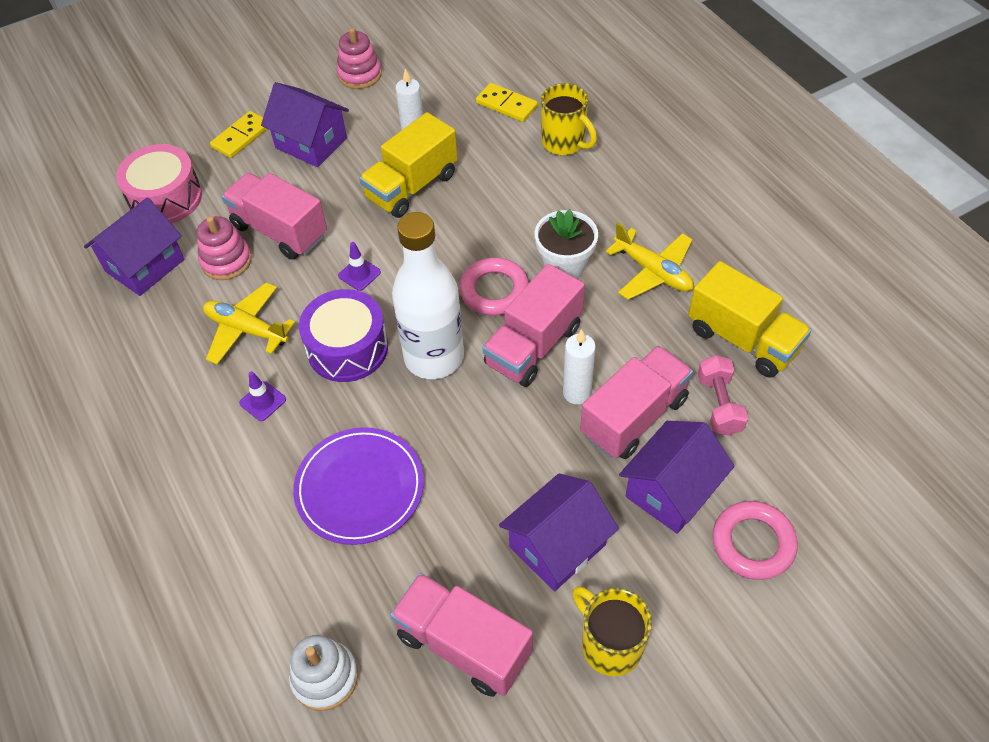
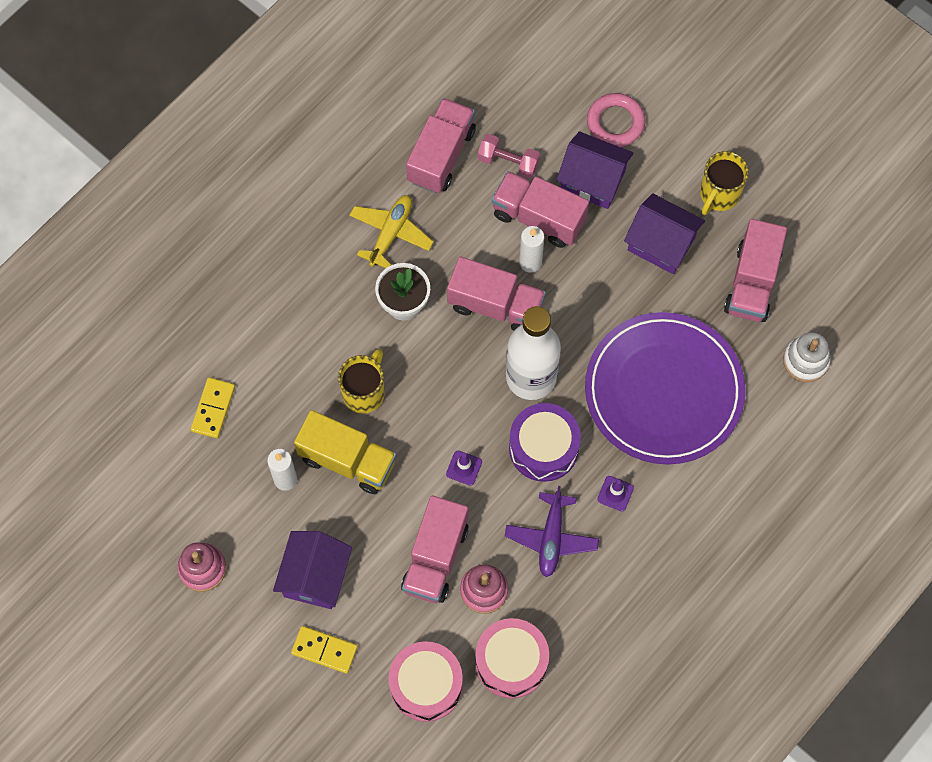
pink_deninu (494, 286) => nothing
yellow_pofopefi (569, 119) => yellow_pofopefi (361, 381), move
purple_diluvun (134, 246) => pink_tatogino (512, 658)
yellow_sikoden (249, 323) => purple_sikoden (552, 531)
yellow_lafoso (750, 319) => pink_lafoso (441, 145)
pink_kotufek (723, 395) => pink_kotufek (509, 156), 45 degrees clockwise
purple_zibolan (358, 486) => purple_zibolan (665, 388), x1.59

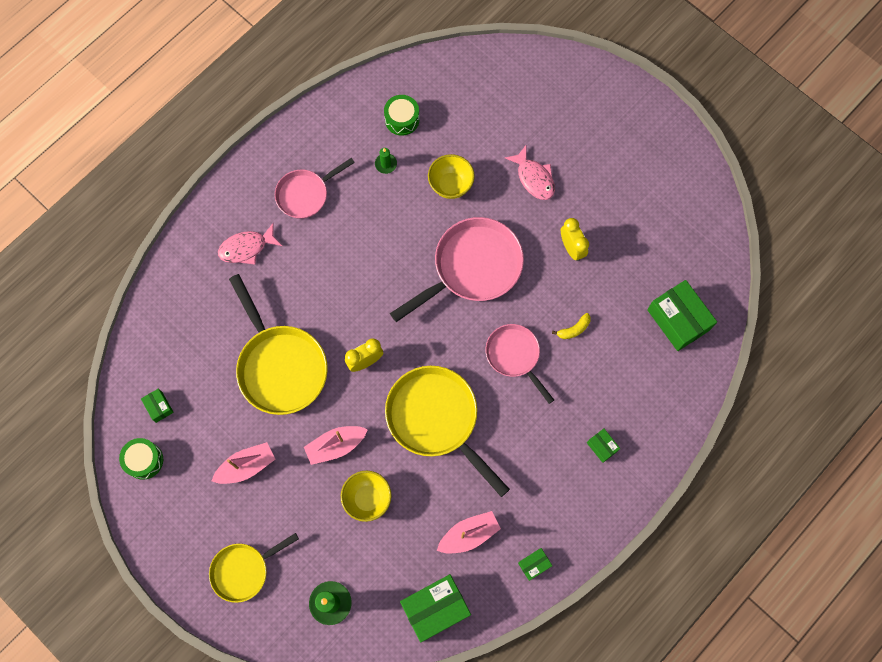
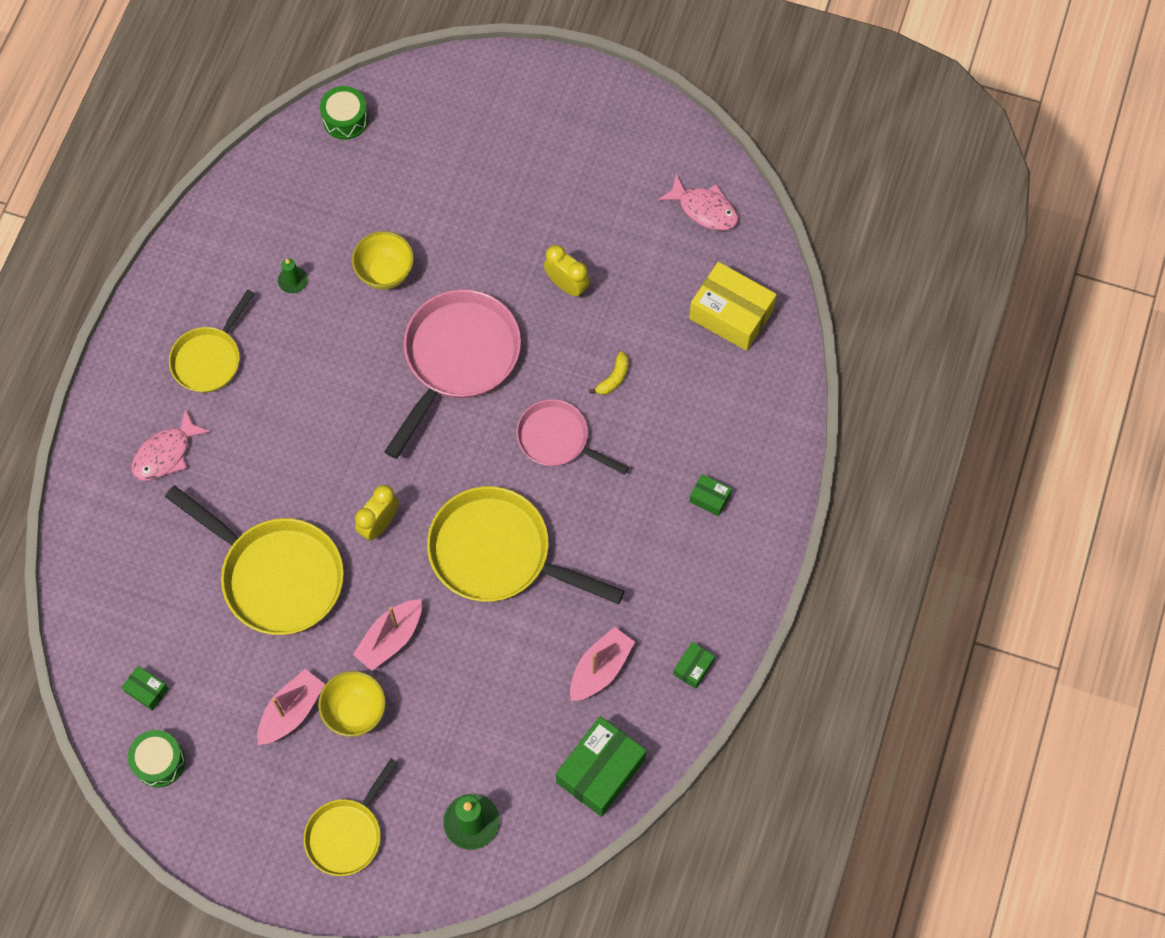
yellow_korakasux (366, 496) => yellow_korakasux (352, 704), move
green_tatogino (402, 115) => green_tatogino (344, 113), move
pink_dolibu (530, 173) => pink_dolibu (698, 202), move
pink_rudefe (315, 188) => yellow_rudefe (212, 341)
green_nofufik (682, 315) => yellow_nofufik (733, 306)

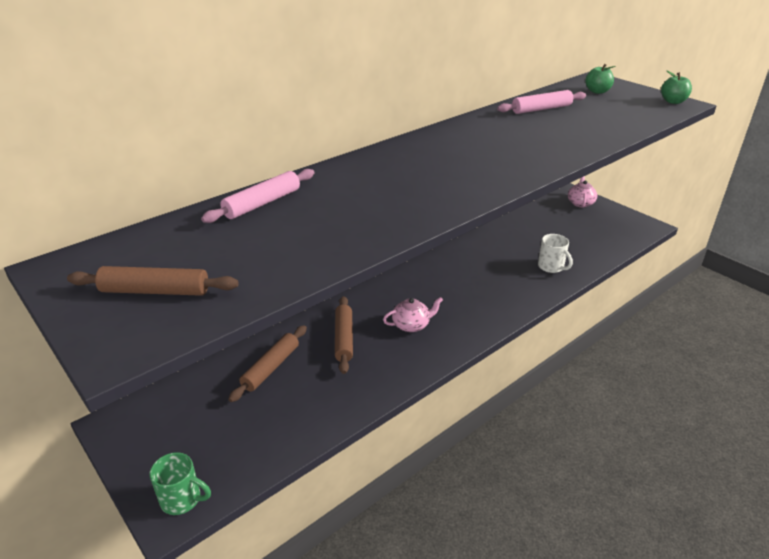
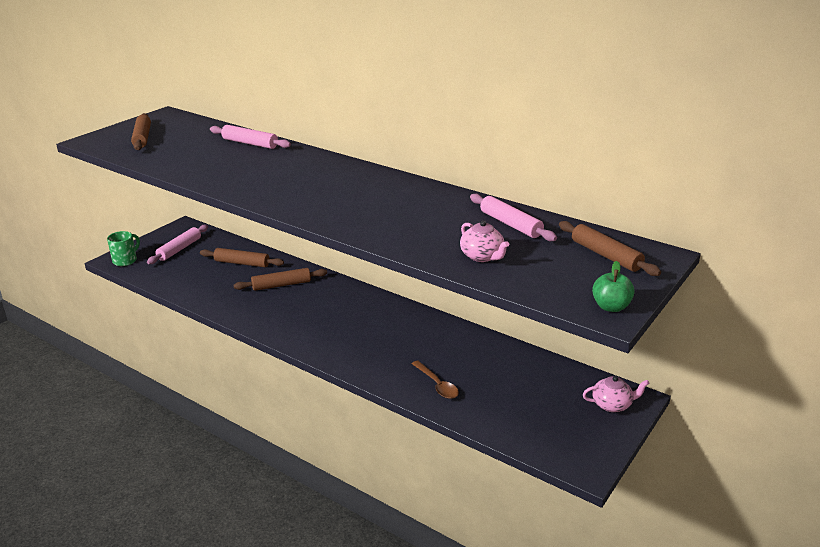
nothing => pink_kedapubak (177, 244)
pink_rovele (413, 314) => pink_rovele (484, 241), move
white_pofopefi (555, 253) => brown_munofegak (435, 380)
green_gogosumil (600, 79) => brown_kedapubak (610, 248)
green_pofopefi (180, 483) => green_pofopefi (123, 248), 150 degrees counterclockwise

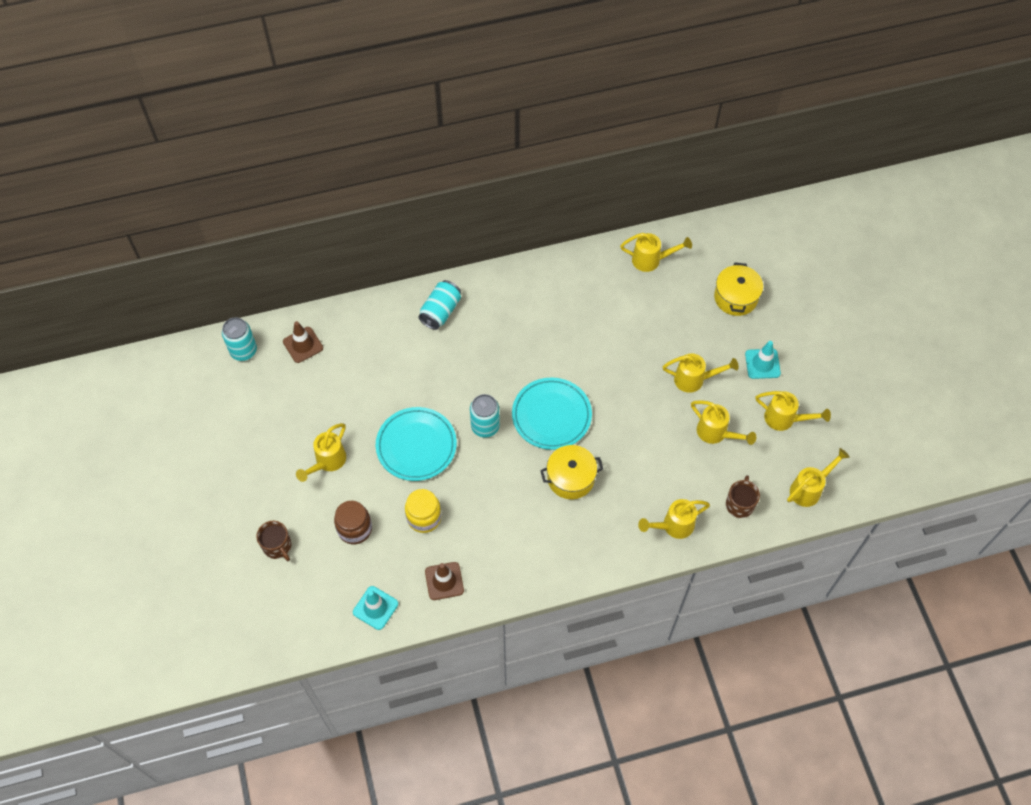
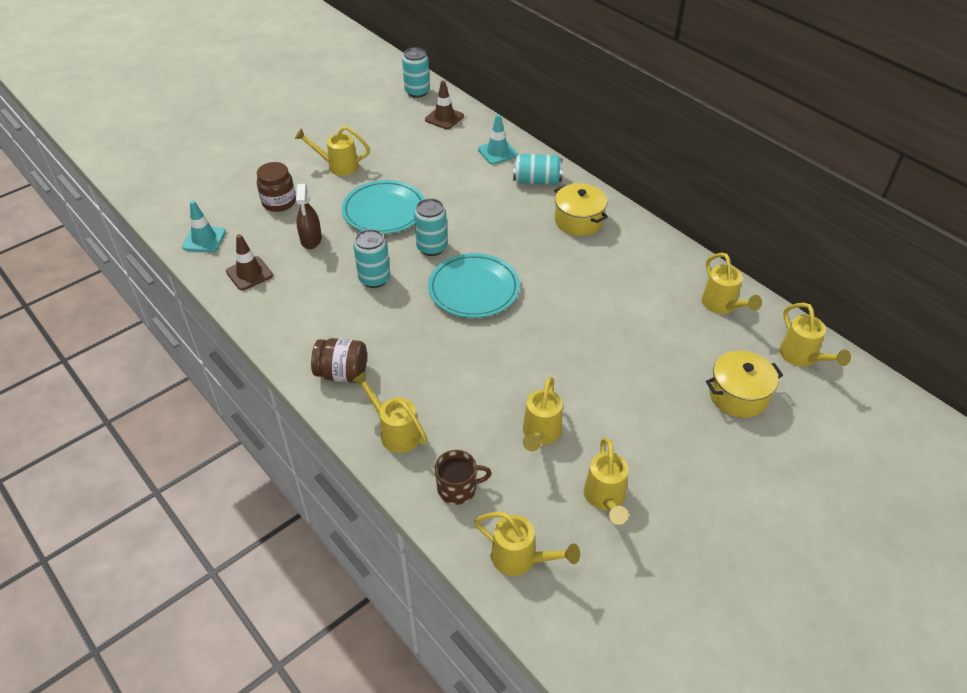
brown_pofopefi (274, 541) => nothing
nothing => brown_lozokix (339, 360)
nothing => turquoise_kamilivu (371, 258)
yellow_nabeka (571, 472) => yellow_nabeka (581, 209), move
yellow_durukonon (701, 373) => yellow_durukonon (815, 334), move
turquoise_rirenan (763, 360) => turquoise_rirenan (498, 139), move
yellow_lozokix (423, 511) => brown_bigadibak (309, 216)

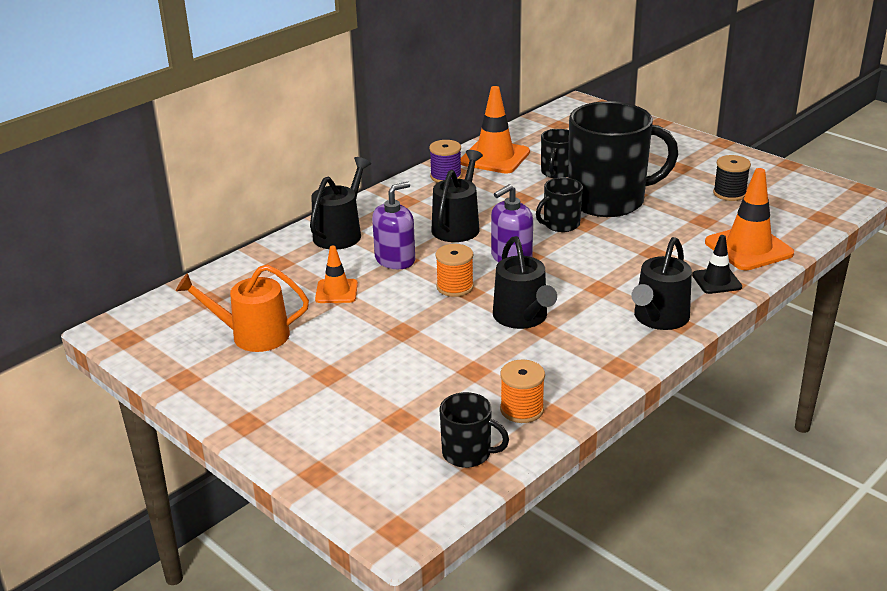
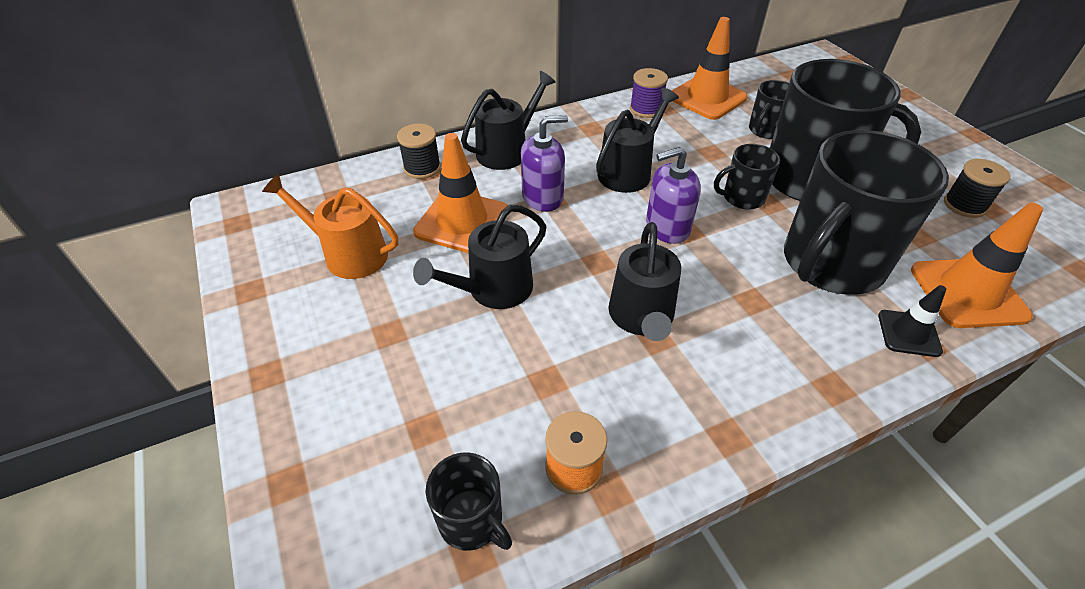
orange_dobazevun (454, 270) => nothing
nothing => black_dobazevun (419, 151)
nothing => black_pofopefi (866, 212)
black_durukonon (661, 283) => black_durukonon (479, 257), move
orange_rirenan (336, 274) => orange_rirenan (460, 193), x1.75

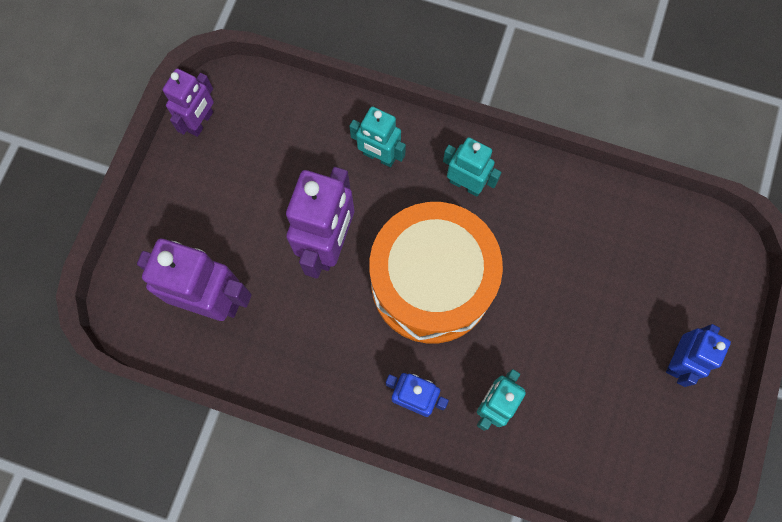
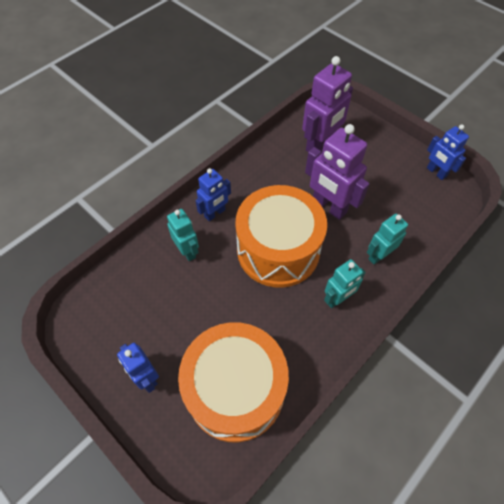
nothing => orange_tatogino (233, 382)
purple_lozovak (188, 103) => blue_lozovak (448, 152)

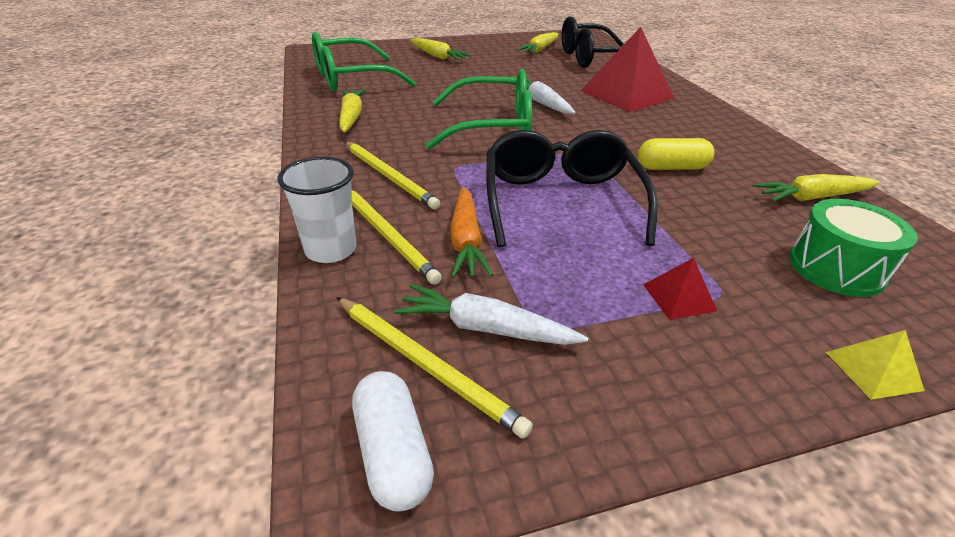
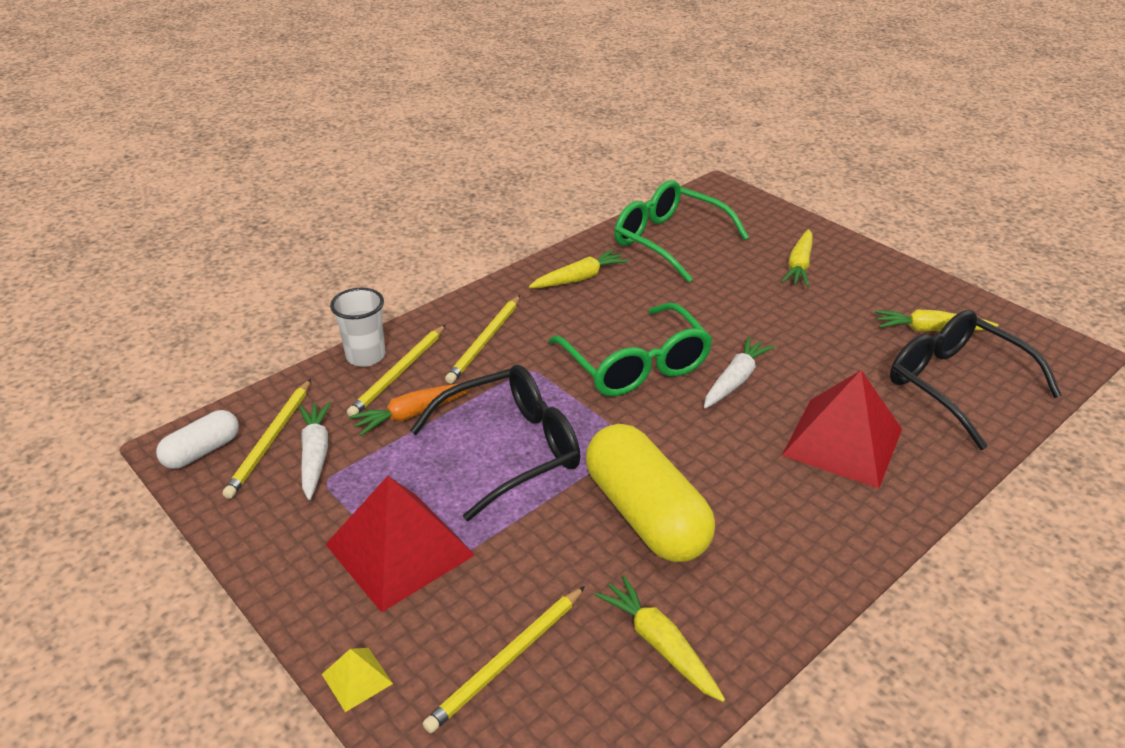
green_tatogino (853, 248) => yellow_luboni (504, 659)
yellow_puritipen (676, 154) => yellow_puritipen (650, 493), x1.91
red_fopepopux (680, 289) => red_fopepopux (400, 544), x2.34

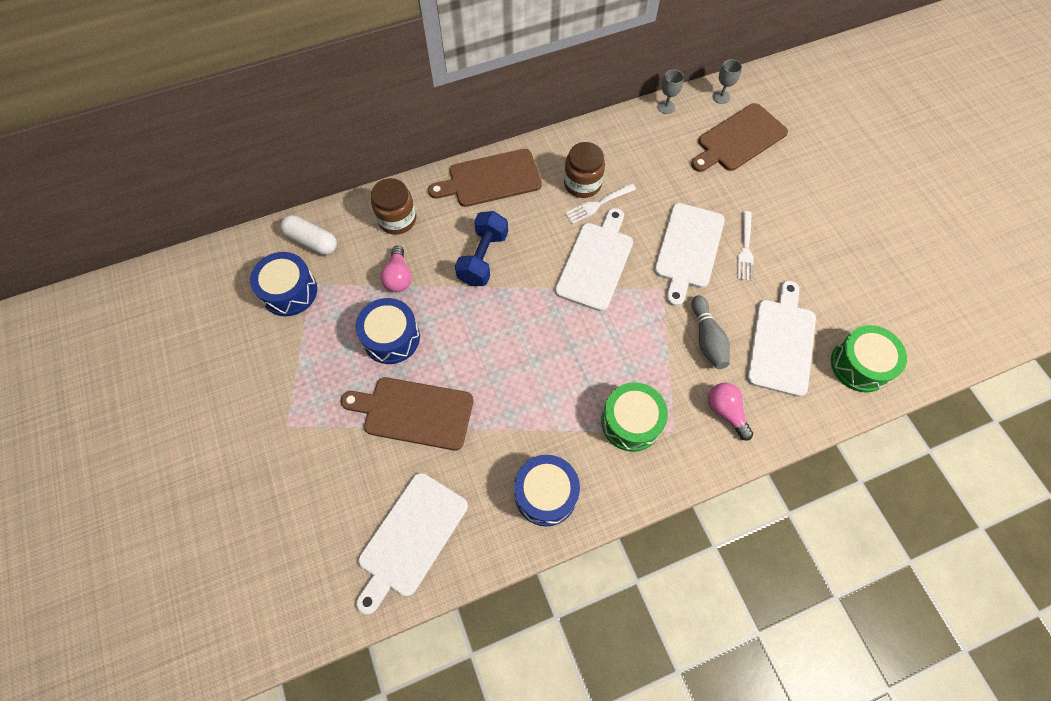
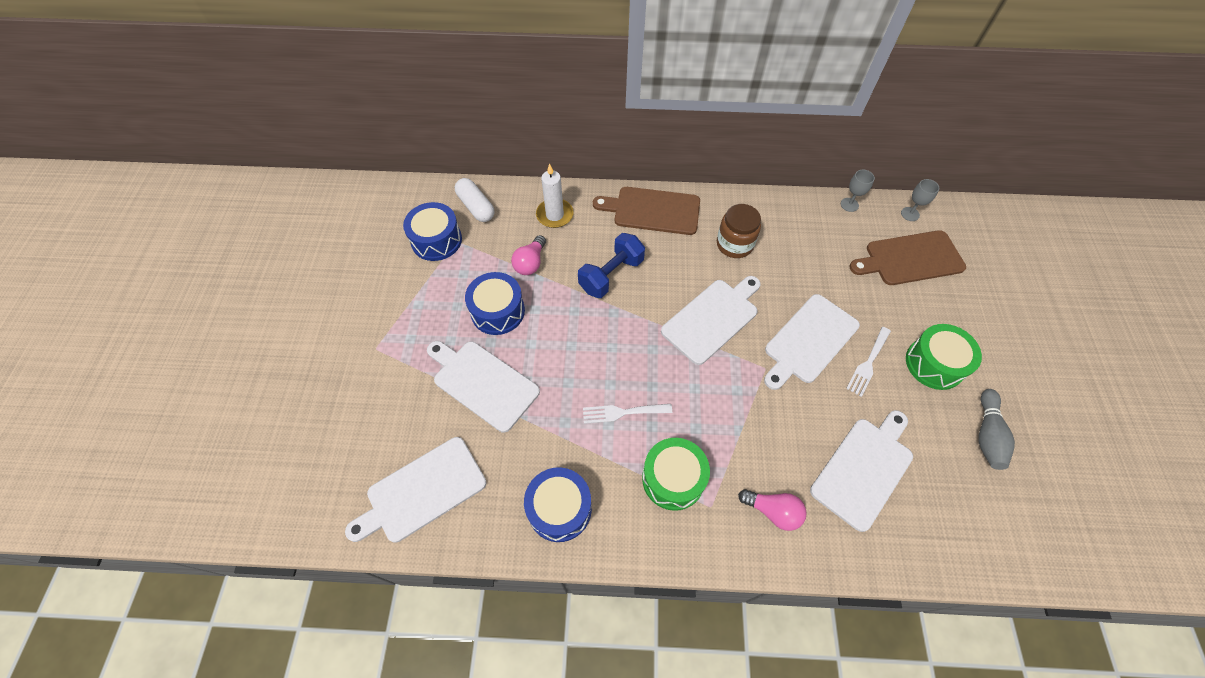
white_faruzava (600, 203) => white_faruzava (627, 414), move
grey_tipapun (711, 332) => grey_tipapun (996, 429), move
green_tatogino (869, 359) => green_tatogino (944, 357), move
brown_lozokix (393, 206) => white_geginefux (555, 195)
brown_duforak (407, 413) => white_duforak (483, 386)
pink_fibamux (730, 412) => pink_fibamux (772, 510), 120 degrees clockwise

